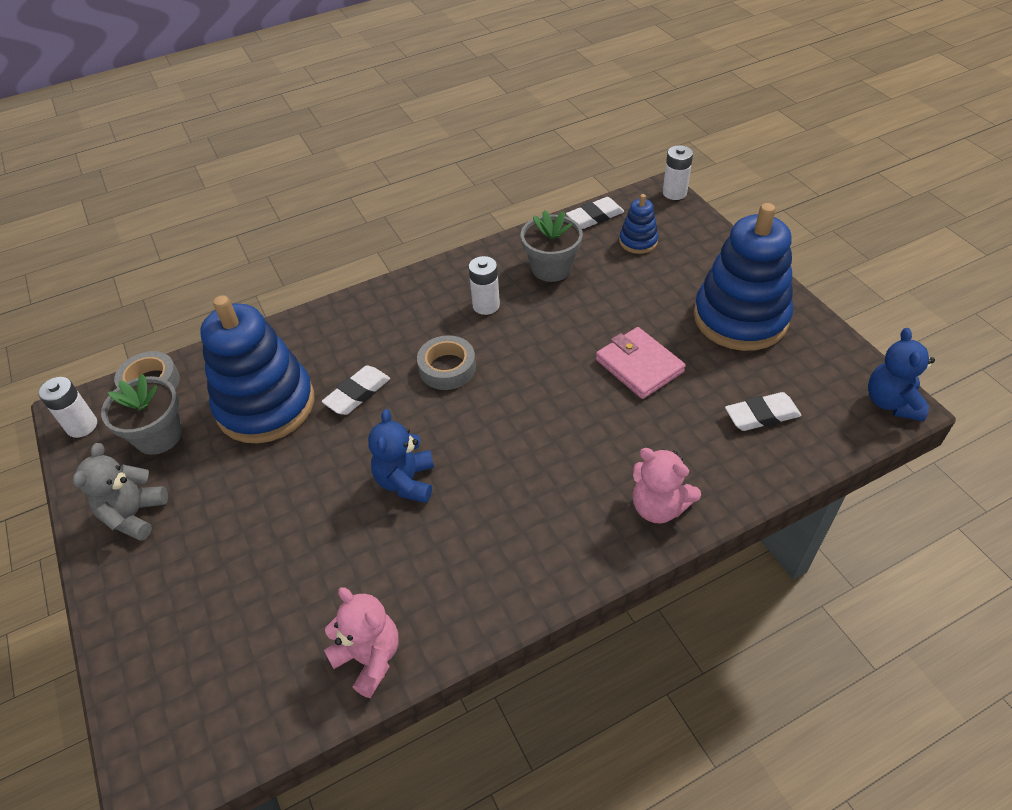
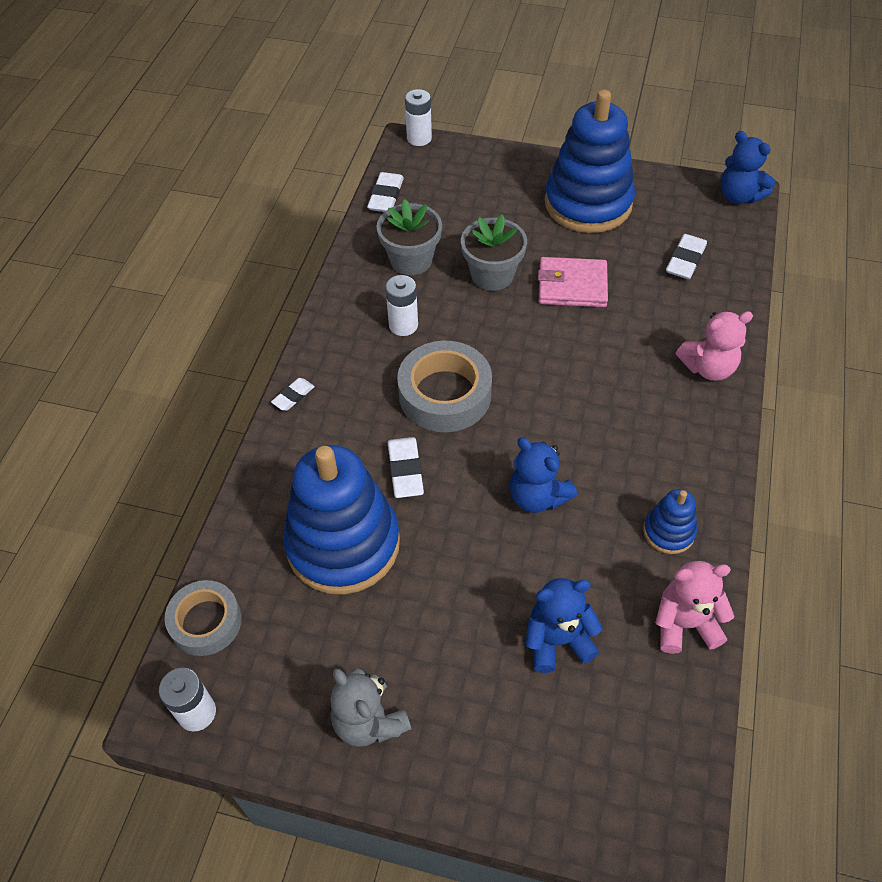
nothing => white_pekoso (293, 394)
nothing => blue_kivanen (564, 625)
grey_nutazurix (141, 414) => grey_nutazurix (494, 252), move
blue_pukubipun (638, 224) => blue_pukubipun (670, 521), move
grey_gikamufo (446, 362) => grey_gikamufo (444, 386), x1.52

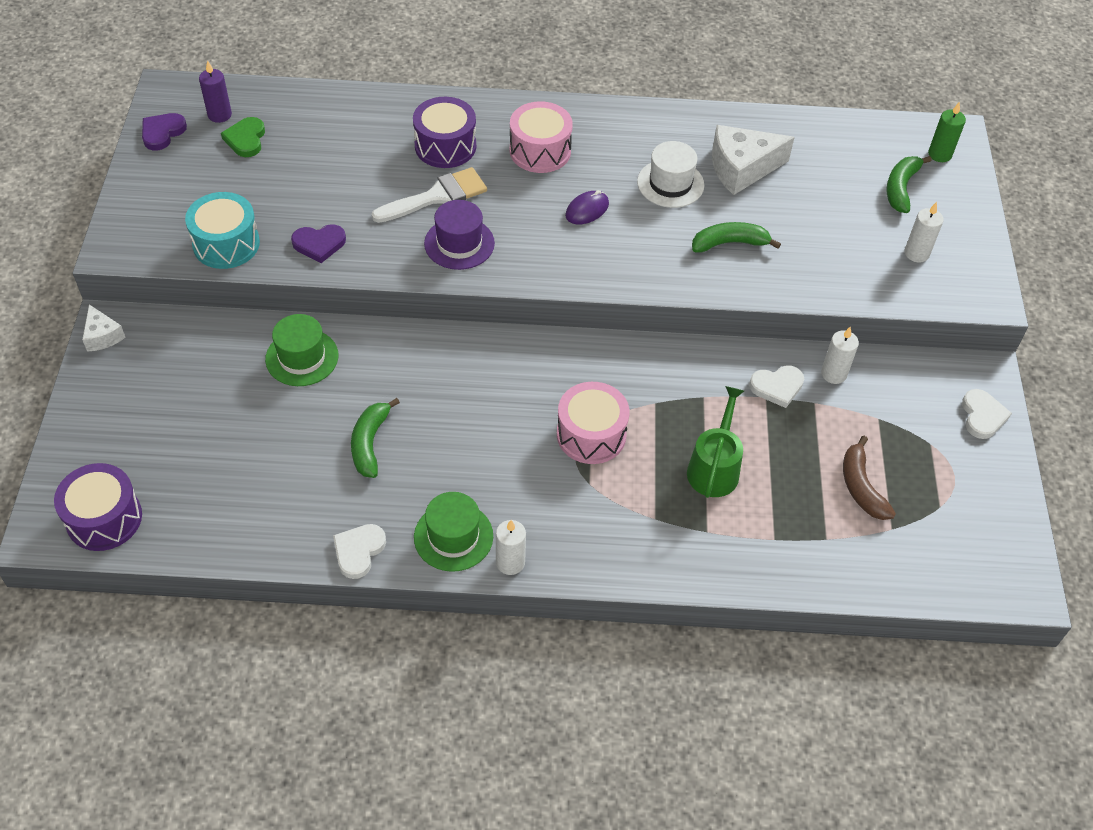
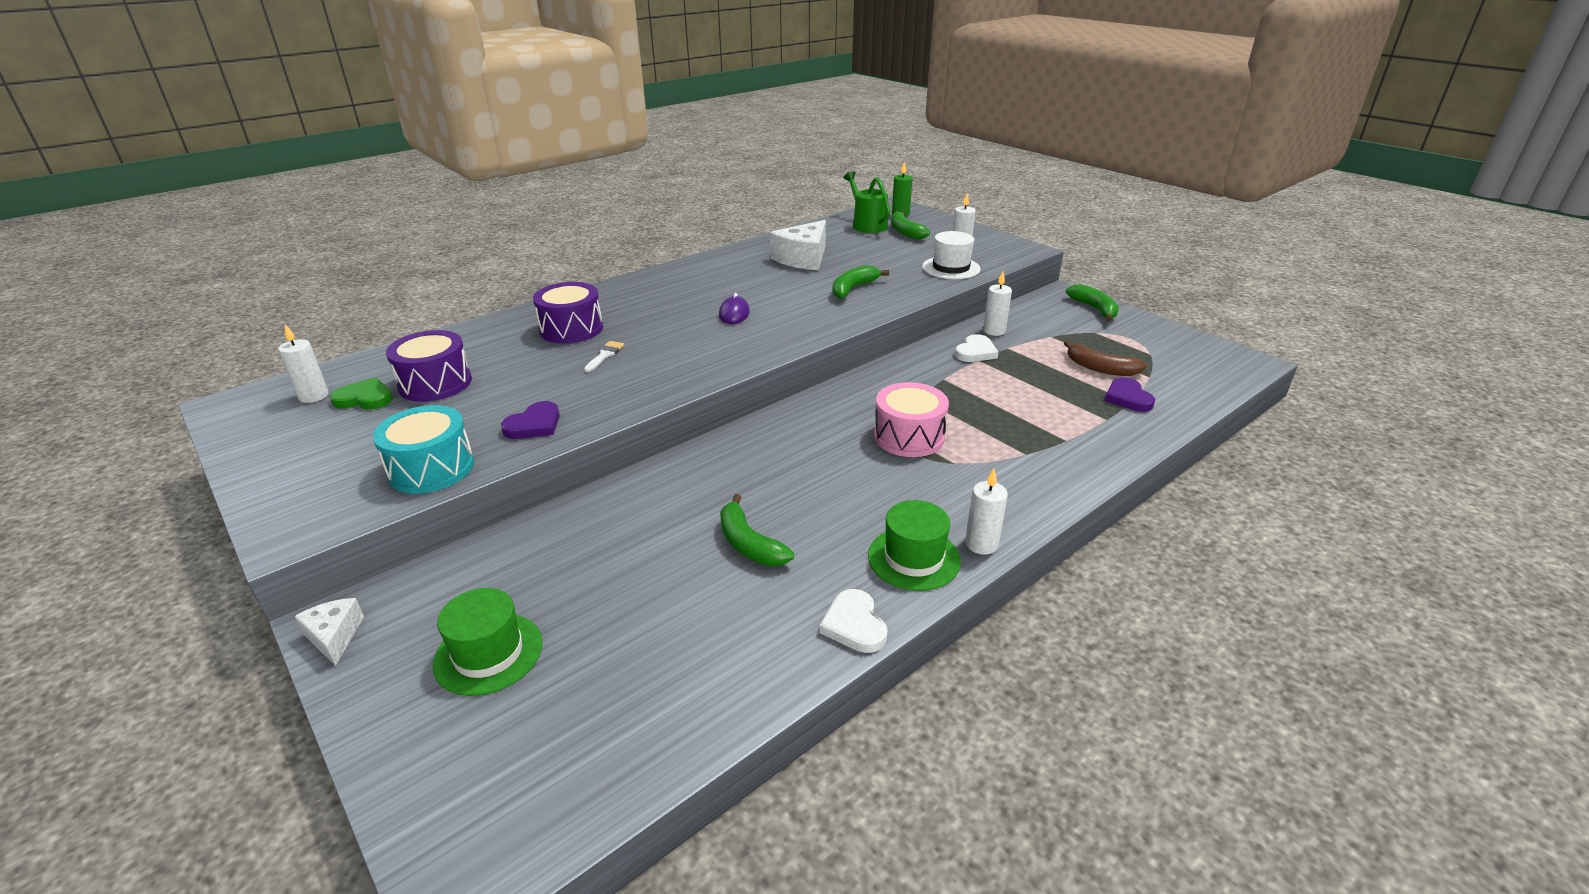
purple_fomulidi (459, 235) => nothing
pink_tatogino (541, 137) => nothing
purple_tatogino (98, 507) => purple_tatogino (429, 366), move
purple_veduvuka (164, 132) => purple_veduvuka (1129, 394), move
green_fomulidi (301, 350) => green_fomulidi (487, 642), move
white_fomulidi (670, 174) => white_fomulidi (951, 255), move
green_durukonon (715, 442) => green_durukonon (867, 202), move
white_veduvuka (987, 414) => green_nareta (1092, 302)
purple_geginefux (215, 91) => white_geginefux (303, 363)
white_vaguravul (104, 328) => white_vaguravul (329, 632), 135 degrees counterclockwise
green_veduvuka (243, 137) => green_veduvuka (361, 393), 135 degrees clockwise
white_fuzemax (429, 195) => white_fuzemax (604, 356), x0.49

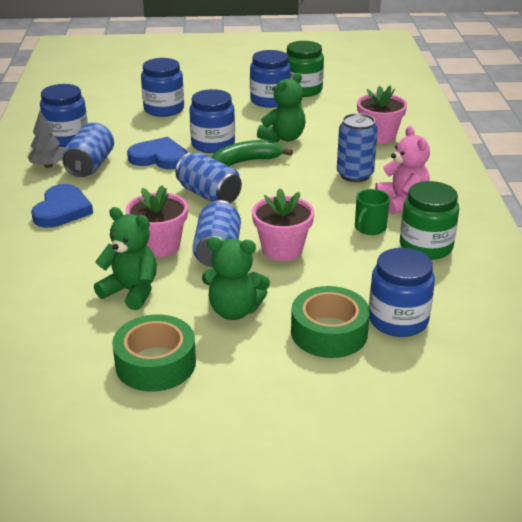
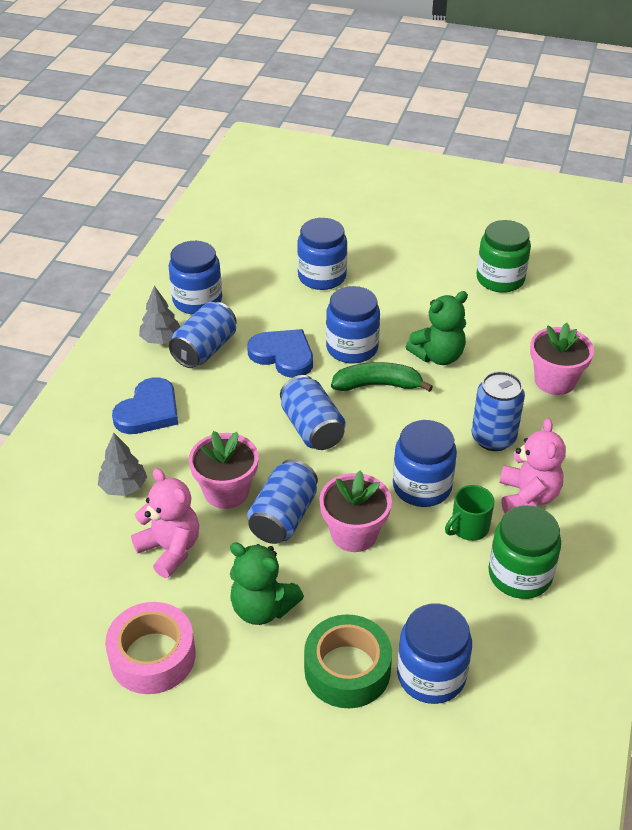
nothing => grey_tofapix (122, 464)
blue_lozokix (270, 79) => blue_lozokix (425, 463), move
green_kivanen (125, 258) => pink_kivanen (165, 523)
green_gikamufo (154, 353) => pink_gikamufo (150, 648)

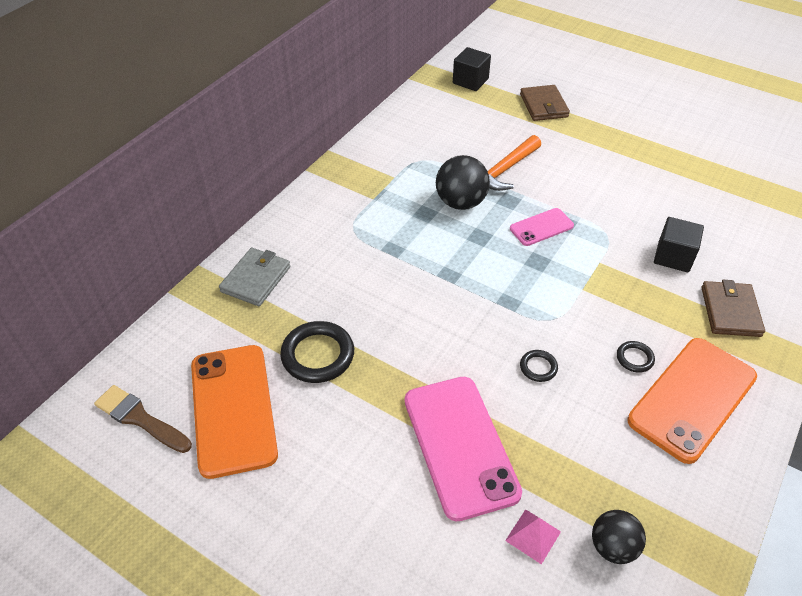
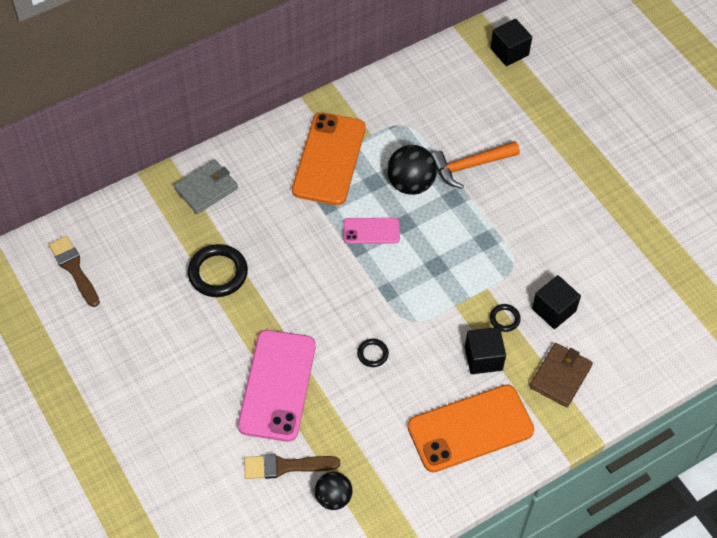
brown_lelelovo (545, 103) => nothing
nothing => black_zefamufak (485, 350)
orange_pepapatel (234, 412) => orange_pepapatel (328, 158), move
pink_pepapatel (542, 227) => pink_pepapatel (371, 231), move
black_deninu (636, 357) => black_deninu (505, 318), move
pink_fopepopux (533, 536) => brown_fuzemax (292, 466)

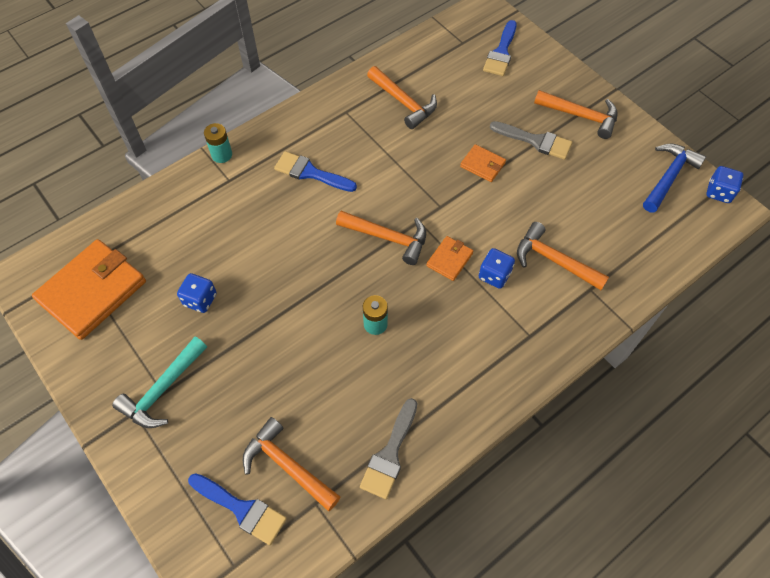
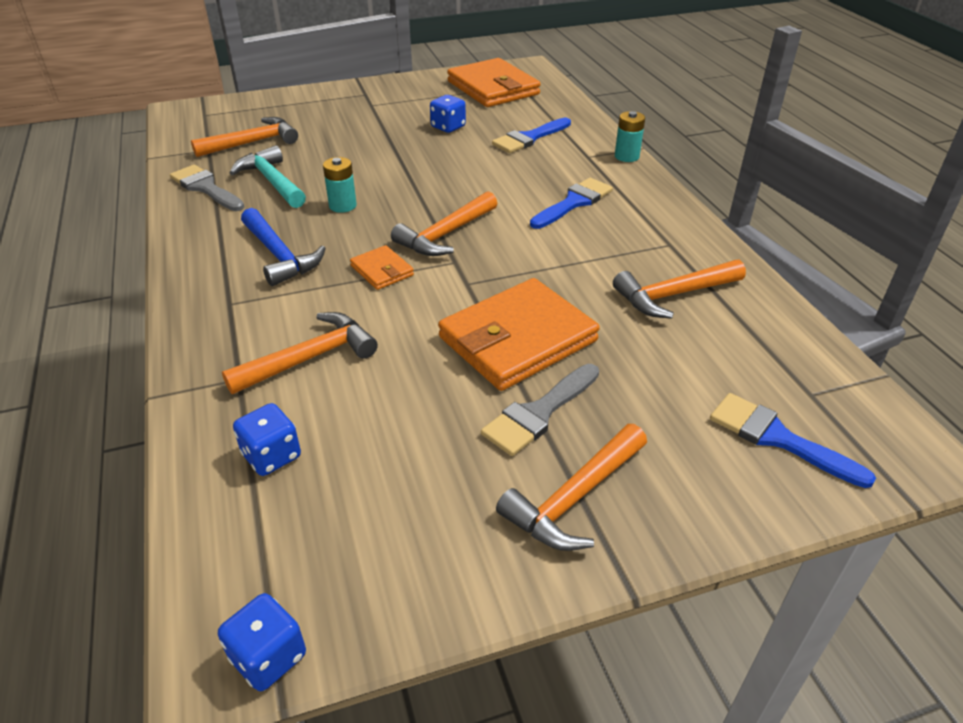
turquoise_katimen (159, 382) => turquoise_katimen (268, 176), move
blue_fuzemax (237, 509) => blue_fuzemax (531, 135), move
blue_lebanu (497, 268) => blue_lebanu (267, 439), move
blue_katimen (674, 178) => blue_katimen (283, 247), move
orange_lelelovo (483, 163) => orange_lelelovo (519, 334), x2.12

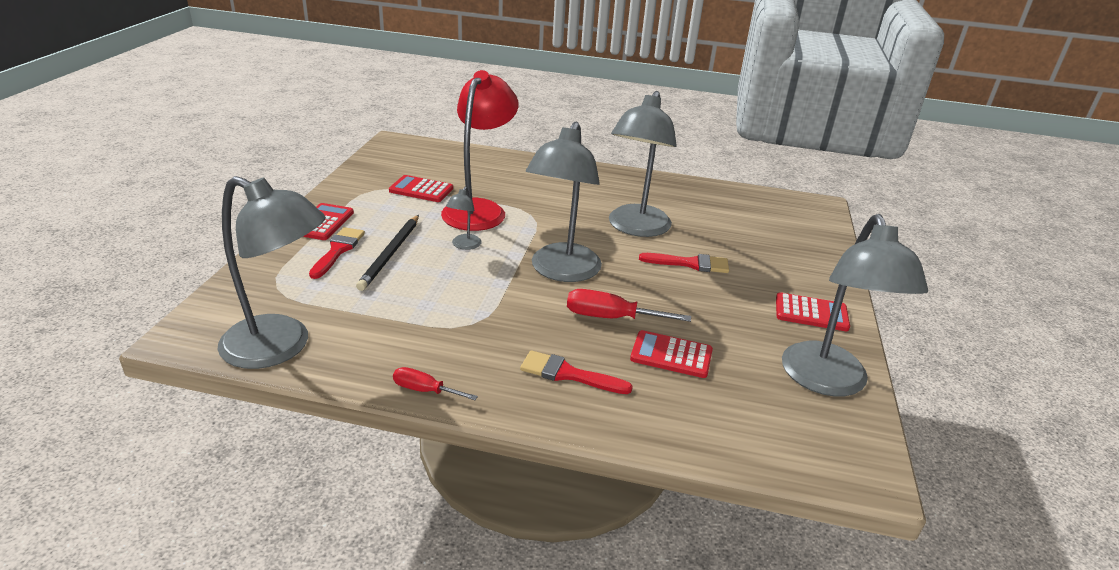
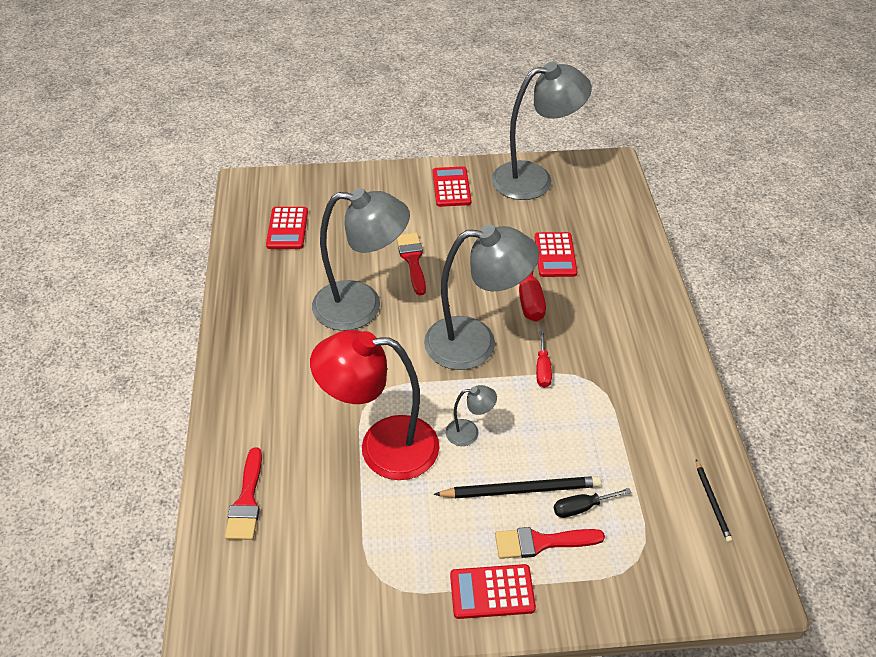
nothing => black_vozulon (592, 503)
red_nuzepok (421, 188) => red_nuzepok (287, 228), move
red_vozulon (435, 383) => red_vozulon (544, 359), move
red_fuzemax (576, 372) => red_fuzemax (243, 493), move
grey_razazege (271, 272) => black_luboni (714, 501)

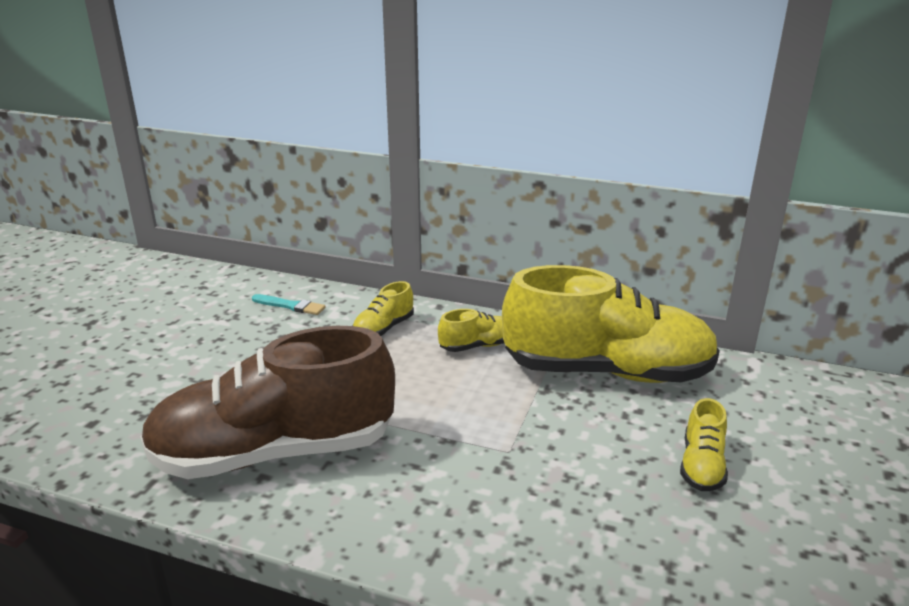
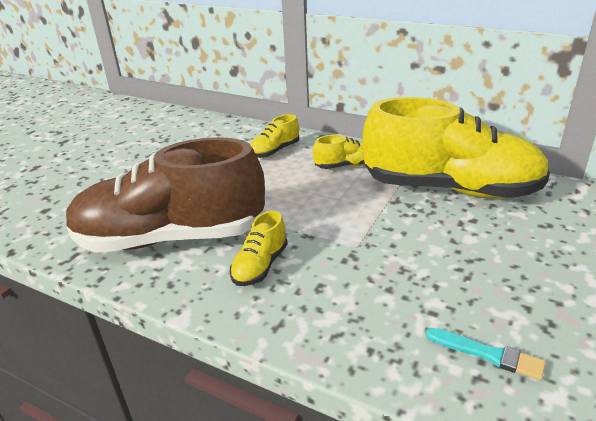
turquoise_fuzemax (288, 304) => turquoise_fuzemax (486, 354), move
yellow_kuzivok (704, 444) => yellow_kuzivok (259, 248), move

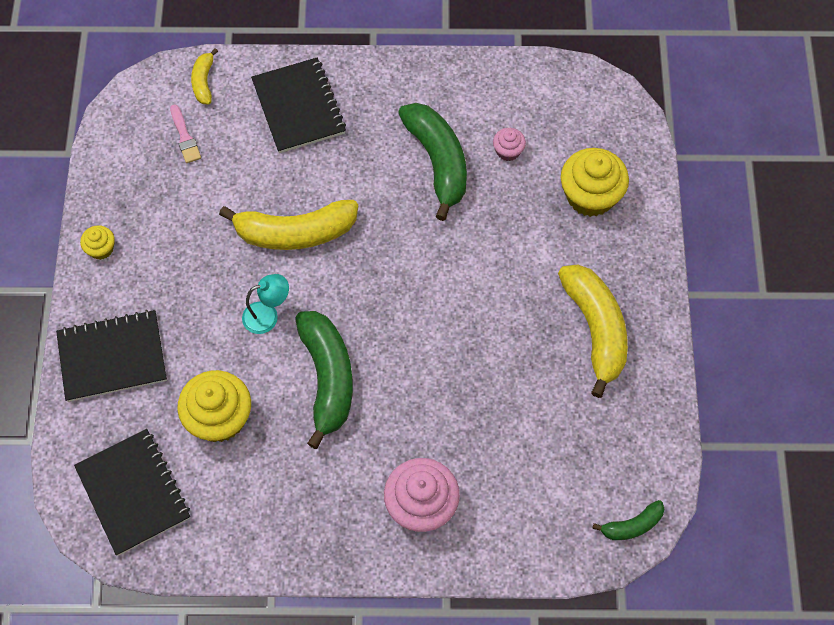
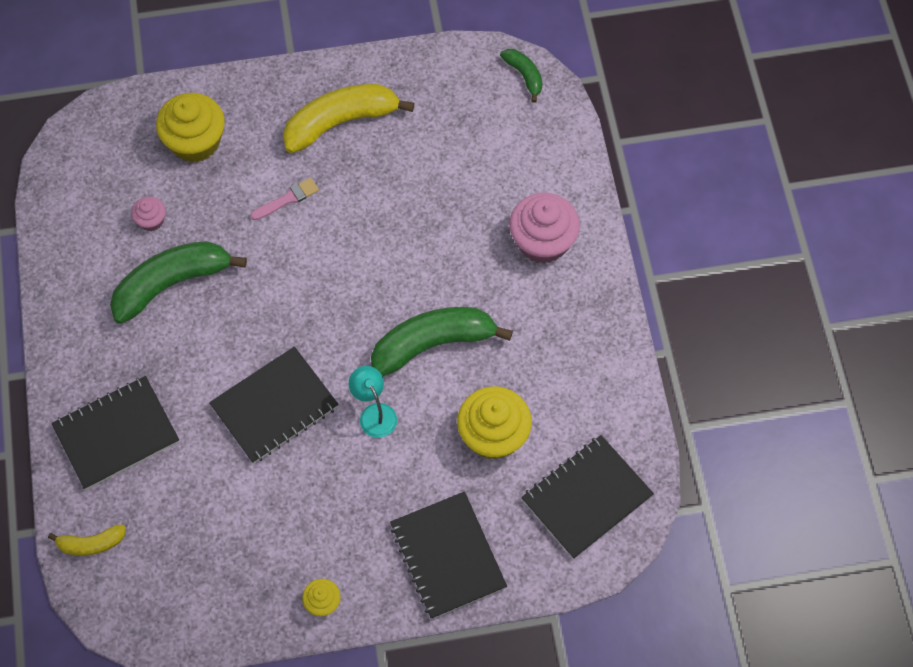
pink_fuzemax (185, 133) => pink_fuzemax (285, 199), move
yellow_nareta (288, 225) => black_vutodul (274, 405)

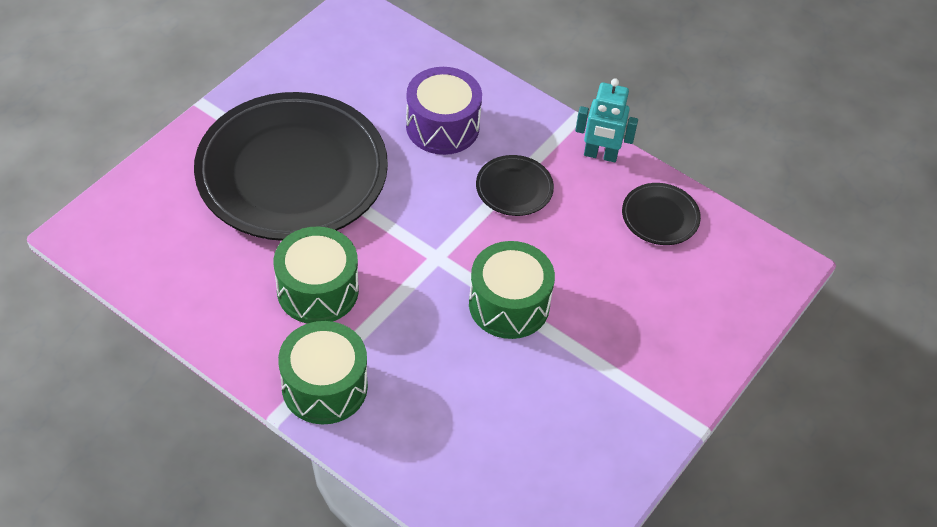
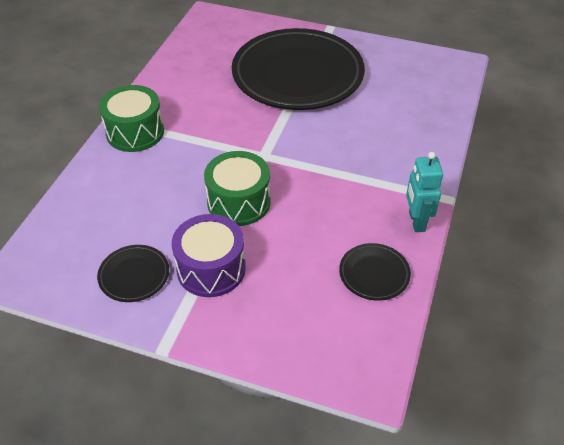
green_tatogino (316, 275) => nothing
purple_tatogino (444, 111) => purple_tatogino (209, 255), move
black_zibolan (515, 185) => black_zibolan (133, 273), move

